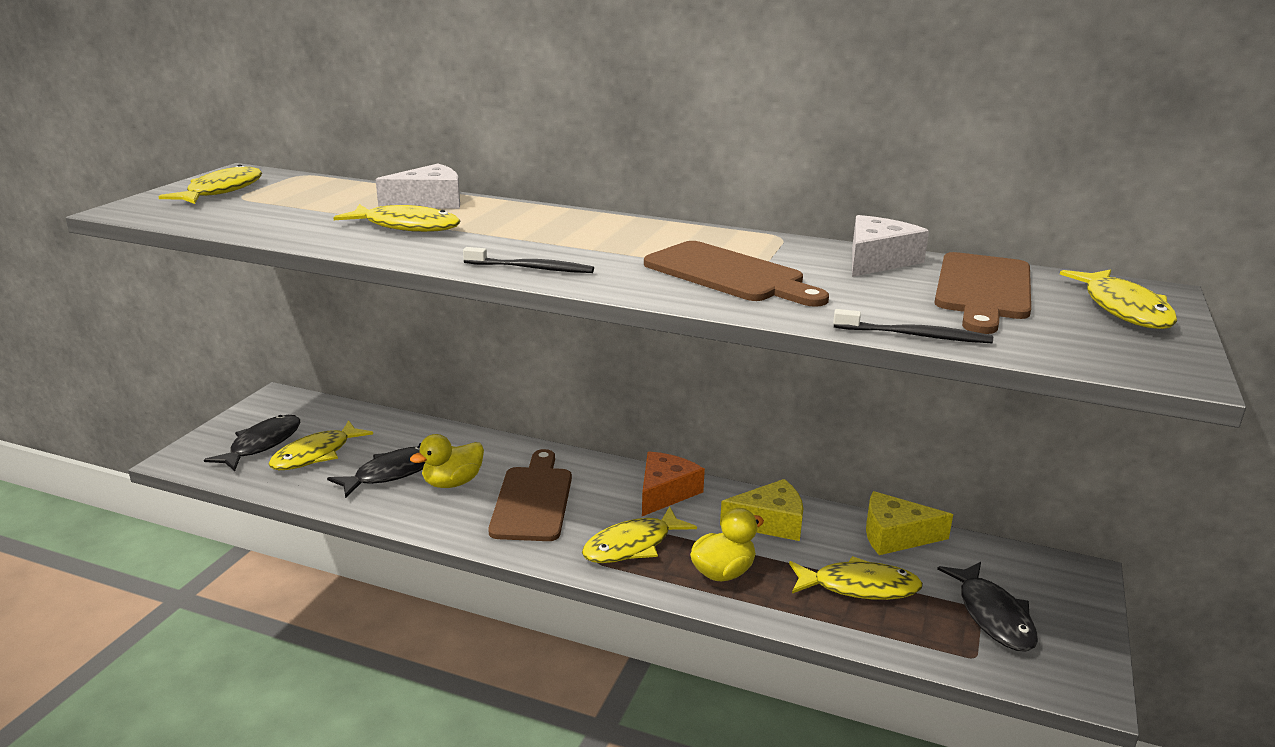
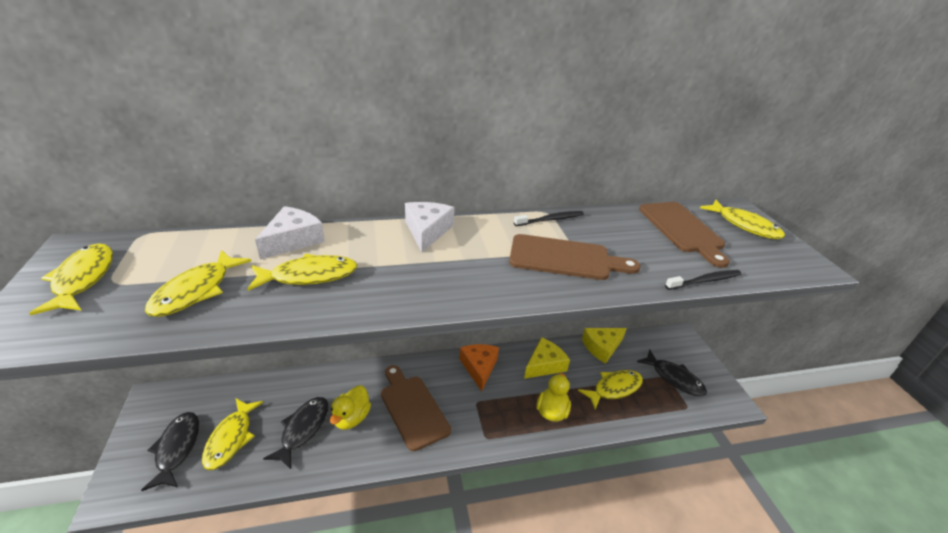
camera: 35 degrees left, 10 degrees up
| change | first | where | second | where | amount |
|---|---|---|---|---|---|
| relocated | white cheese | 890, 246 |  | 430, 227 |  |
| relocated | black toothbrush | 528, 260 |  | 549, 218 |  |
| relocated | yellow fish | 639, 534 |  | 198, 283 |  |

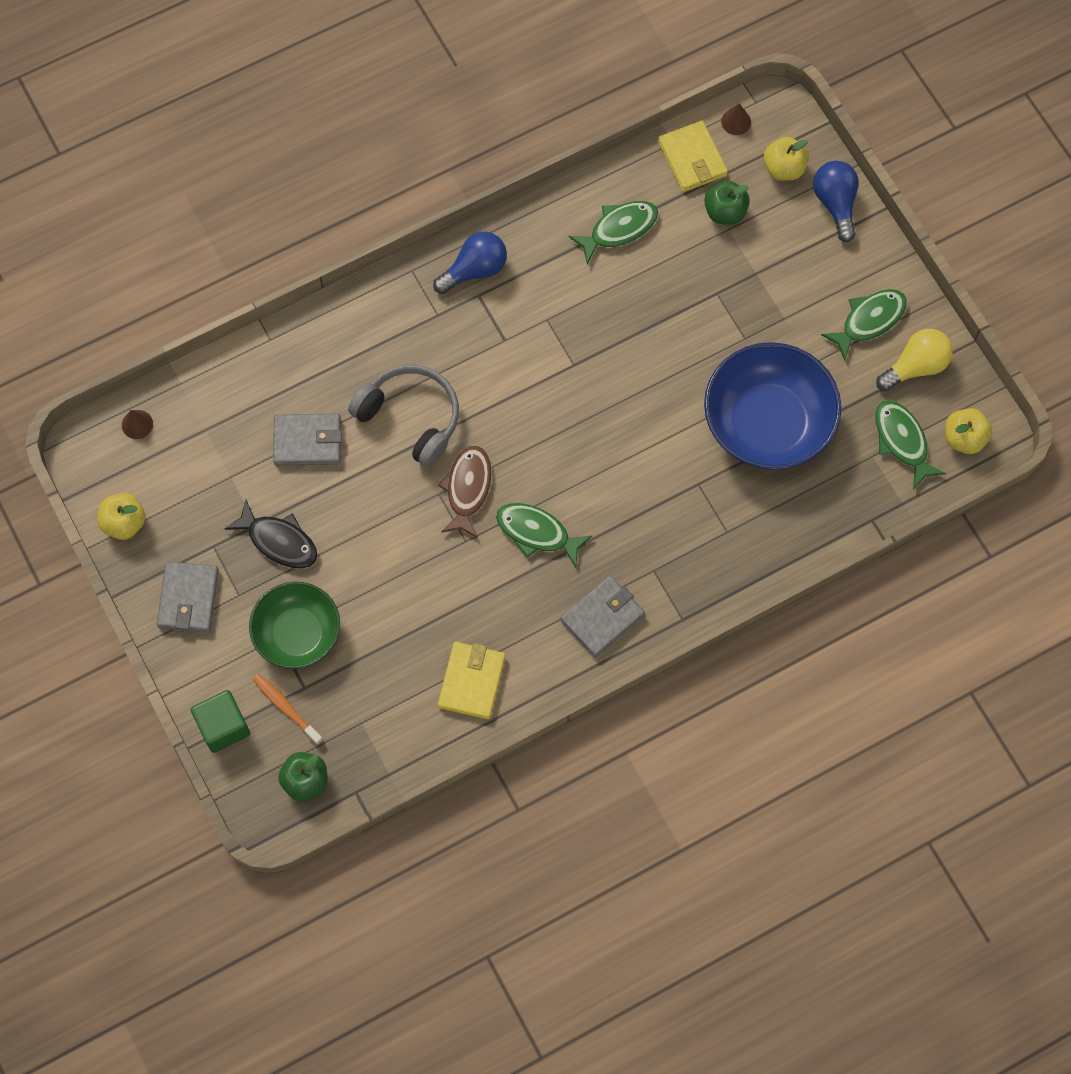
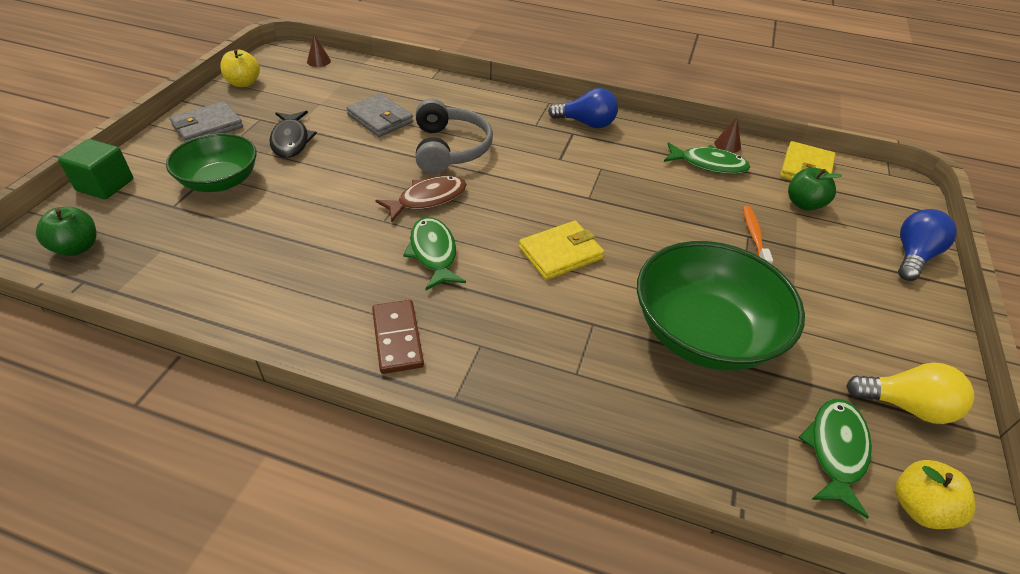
camera: 45 degrees right, 25 degrees down
| change | first | where | second | where | amount |
|---|---|---|---|---|---|
| relocated | brown cone | 736, 119 |  | 727, 135 |  |
| missing | yellow apple | 786, 159 |  |  |  |
| missing | green fish | 864, 324 |  |  |  |
| colour | blue bowl | 772, 406 | green bowl | 721, 305 |  |
| exchanged | grey wallet | 602, 616 | brown domino | 398, 337 |  |
| relocated | yellow wallet | 472, 680 |  | 561, 250 |  |
| relocated | orange toothbrush | 288, 709 |  | 758, 235 |  |

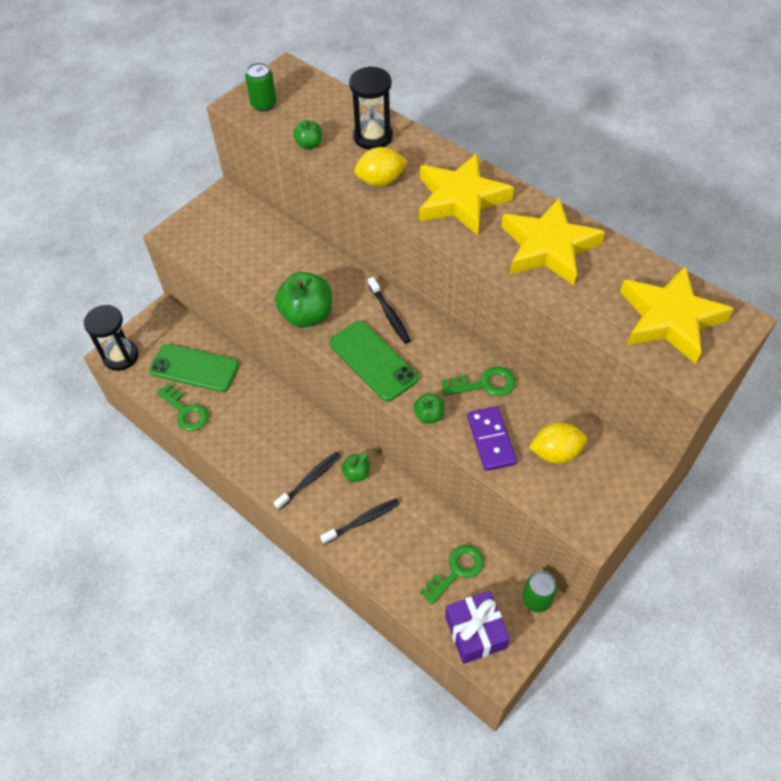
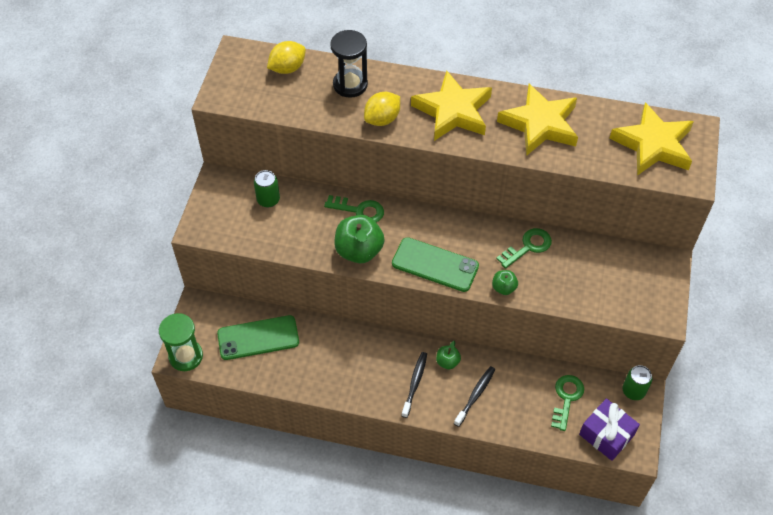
camera: 30 degrees left, 0 degrees up
| change | first | where | second | where | amount |
|---|---|---|---|---|---|
| relocated | green can | 261, 87 |  | 267, 188 |  |
| missing | green apple | 307, 134 |  |  |  |
| missing | black toothbrush | 389, 310 |  |  |  |
| colour | black hourglass | 111, 338 | green hourglass | 181, 342 |  |
| relocated | green key | 182, 407 |  | 354, 208 |  |
| missing | purple domino | 492, 438 |  |  |  |
| relocated | yellow lemon | 558, 443 |  | 286, 57 |  |

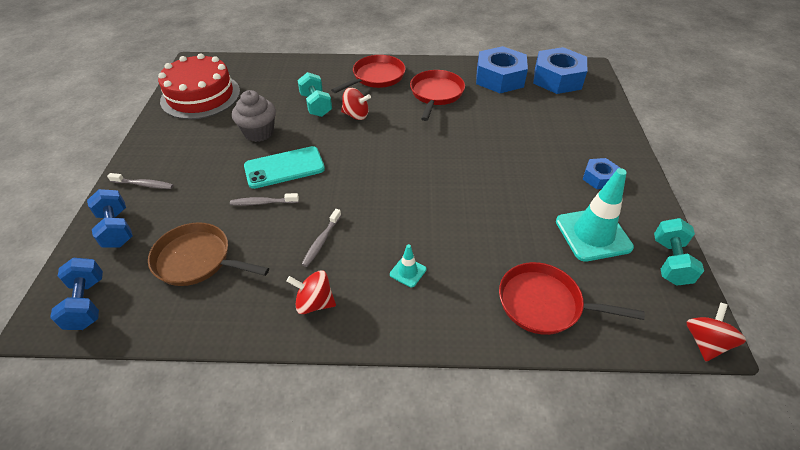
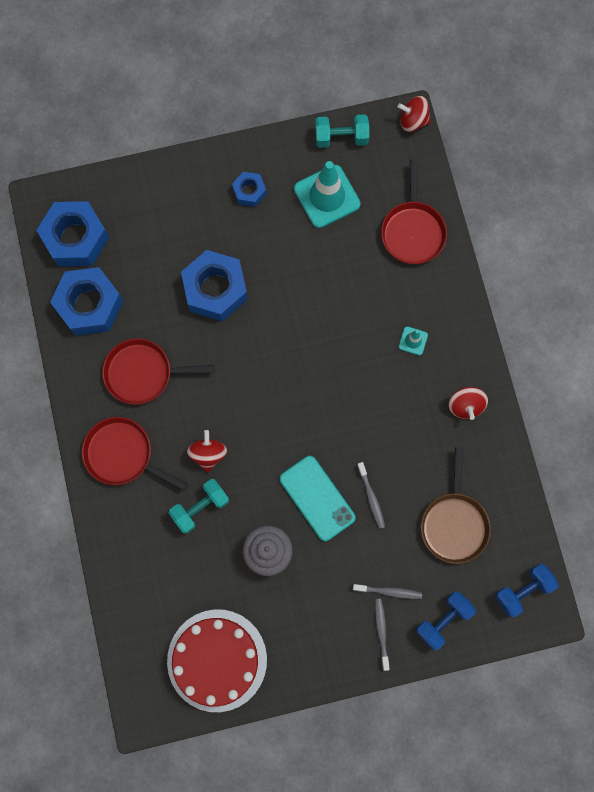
camera: 105 degrees left, 30 degrees up
| change | first | where | second | where | amount |
|---|---|---|---|---|---|
| relocated | grey toothbrush | 321, 238 |  | 387, 591 |  |
| appeared |  |  | blue nut | 214, 285 |  |

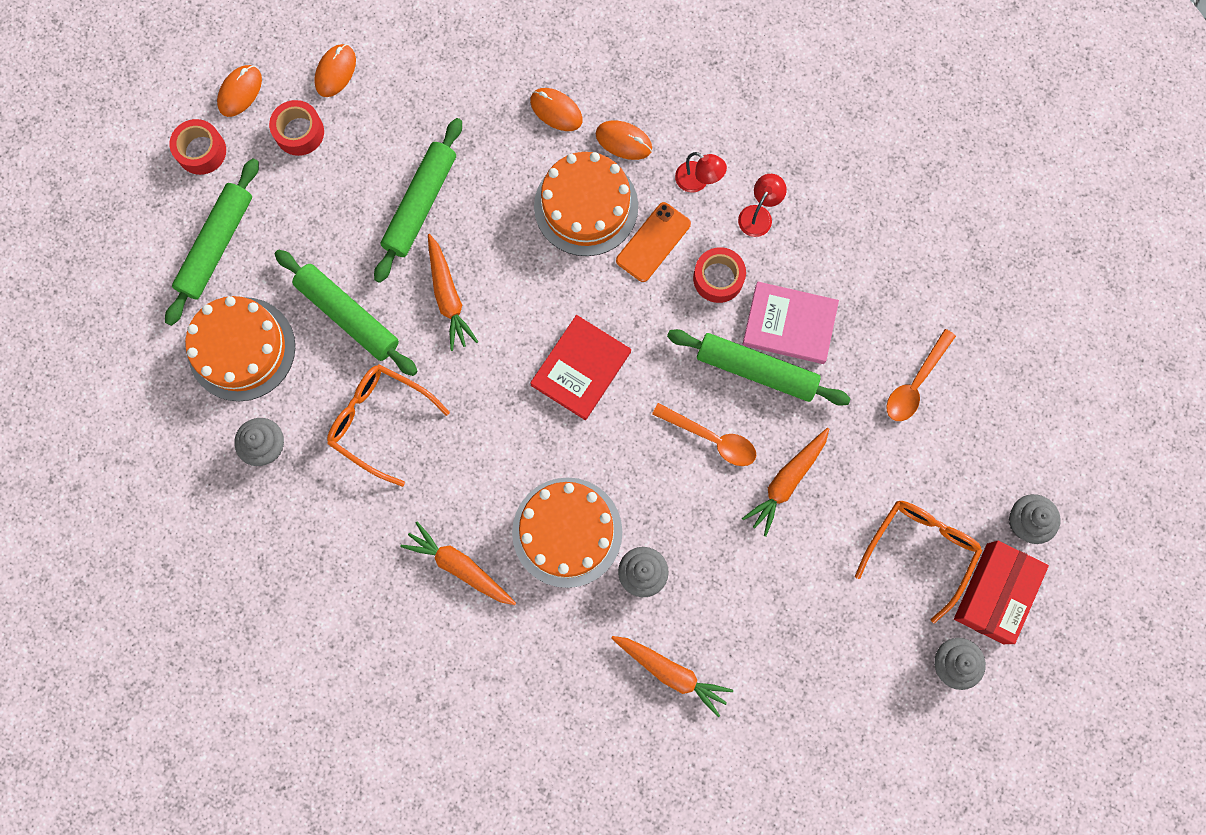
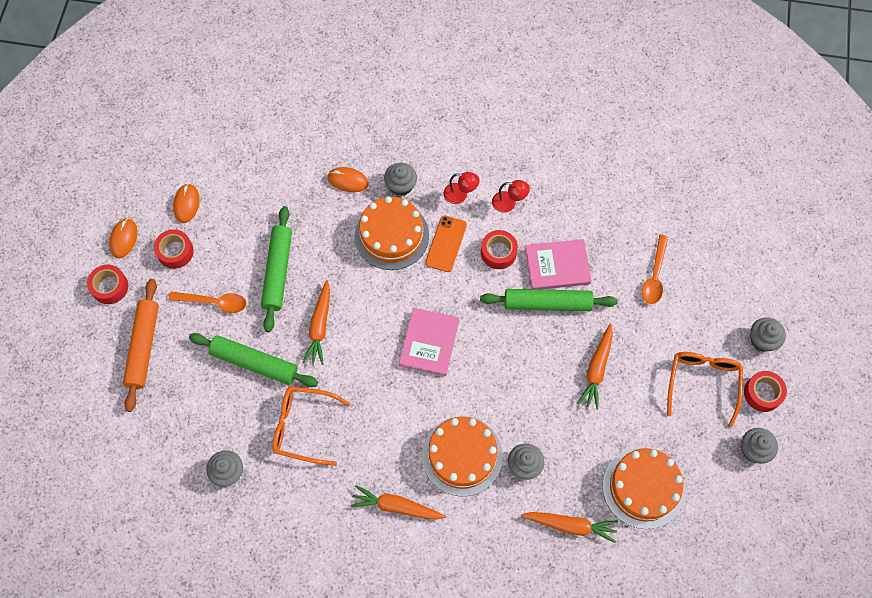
camera: 20 degrees left, 10 degrees down
| change | first | where | second | where | amount |
|---|---|---|---|---|---|
| exchanged | orange mouse | 624, 140 | grey cupcake | 400, 179 |  |
| colour | green rolling pin | 212, 242 | orange rolling pin | 141, 345 |  |
| spun | red lamp | 762, 205 |  | 511, 196 | 90 degrees clockwise |
| spun | orange carrot | 453, 292 |  | 316, 322 | 45 degrees clockwise |
| relocated | orange cake | 240, 348 |  | 643, 488 |  |
| colour | red book | 580, 367 | pink book | 429, 342 |  |
| relocated | orange spoon | 704, 434 |  | 207, 302 |  |
| exchanged | red box | 1001, 592 | red tape | 765, 391 |  |

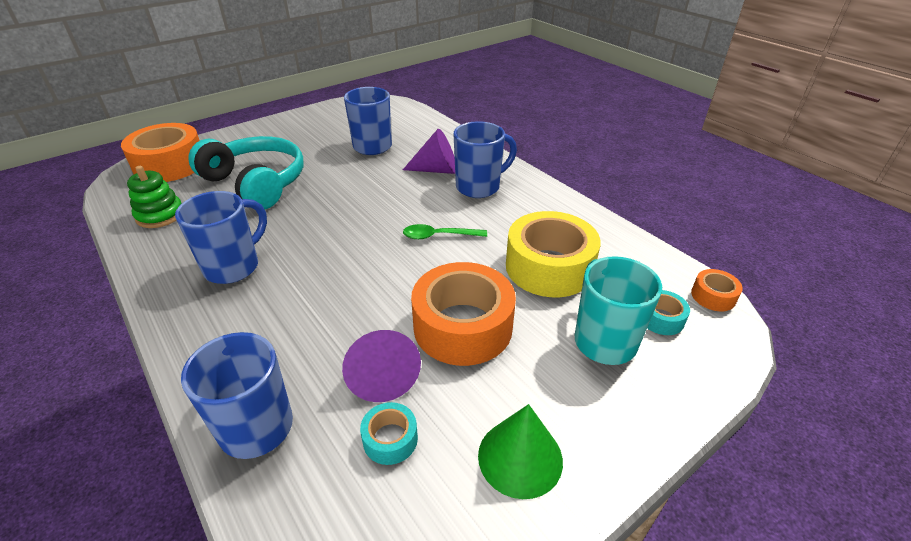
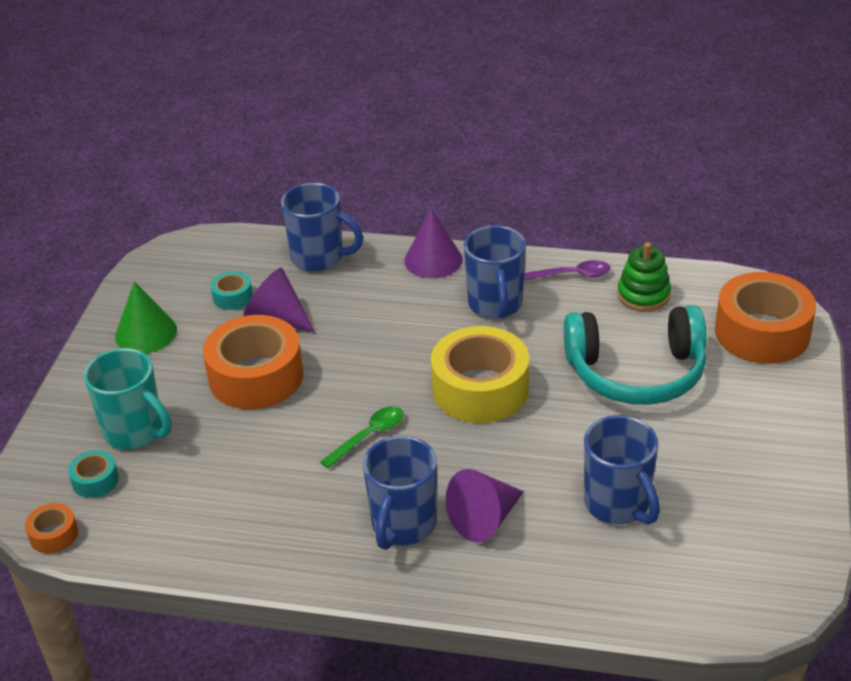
camera: 140 degrees right, 0 degrees up
| change | first | where | second | where | amount |
|---|---|---|---|---|---|
| relocated | yellow tape | 553, 254 |  | 480, 374 |  |
| appeared |  |  | purple cone | 433, 243 |  |
| appeared |  |  | purple spoon | 567, 270 |  |

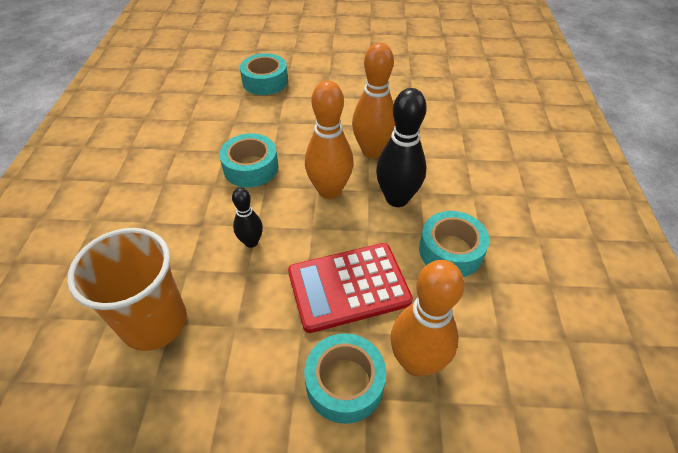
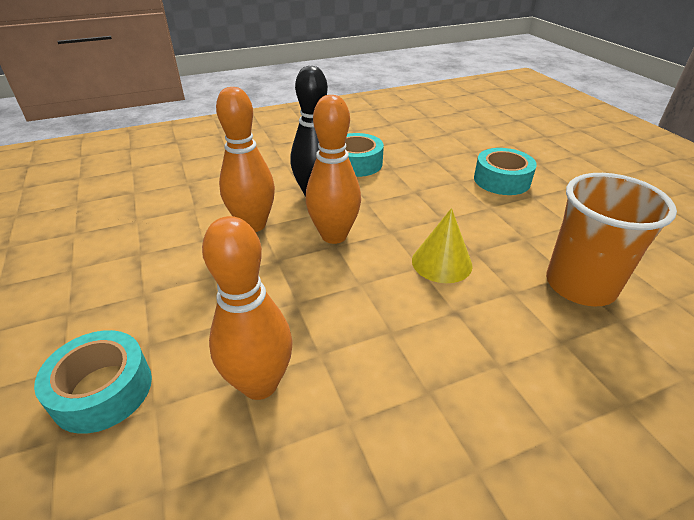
camera: 115 degrees left, 10 degrees down
| change | first | where | second | where | amount |
|---|---|---|---|---|---|
| missing | turquoise tape | 248, 160 |  |  |  |
| exchanged | black bowling pin | 247, 218 | yellow cone | 442, 245 |  |
| missing | red calculator | 350, 288 |  |  |  |
| relocated | orange bowling pin | 427, 318 |  | 247, 308 |  |

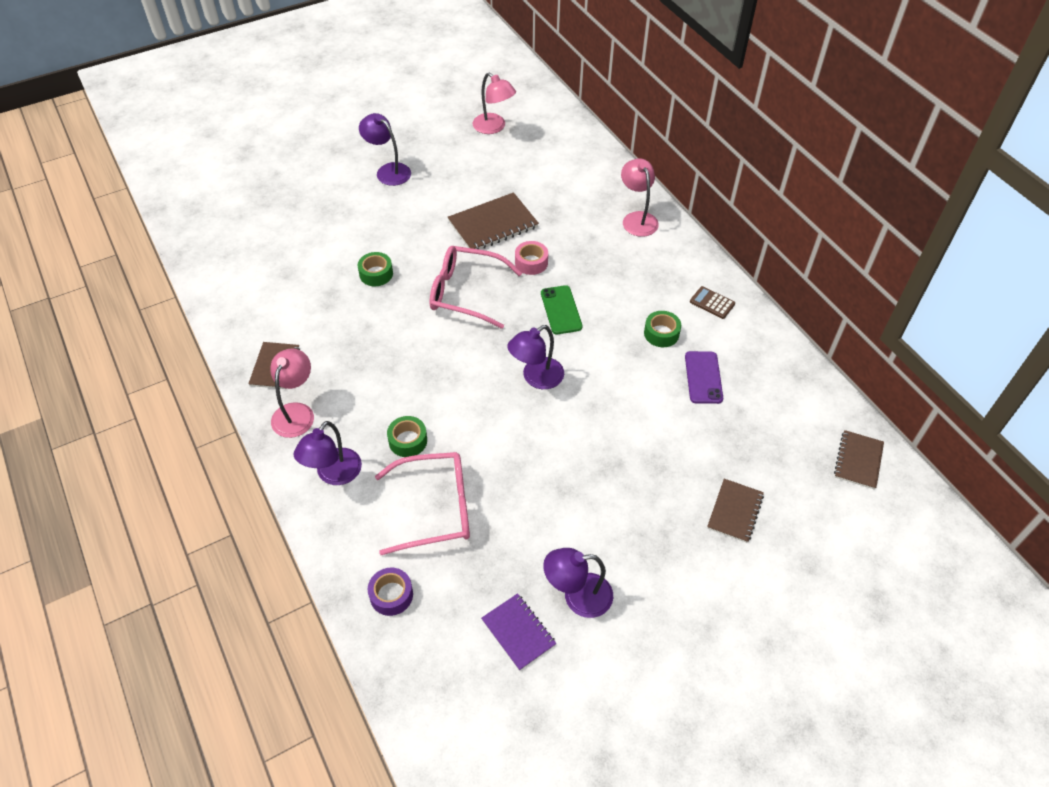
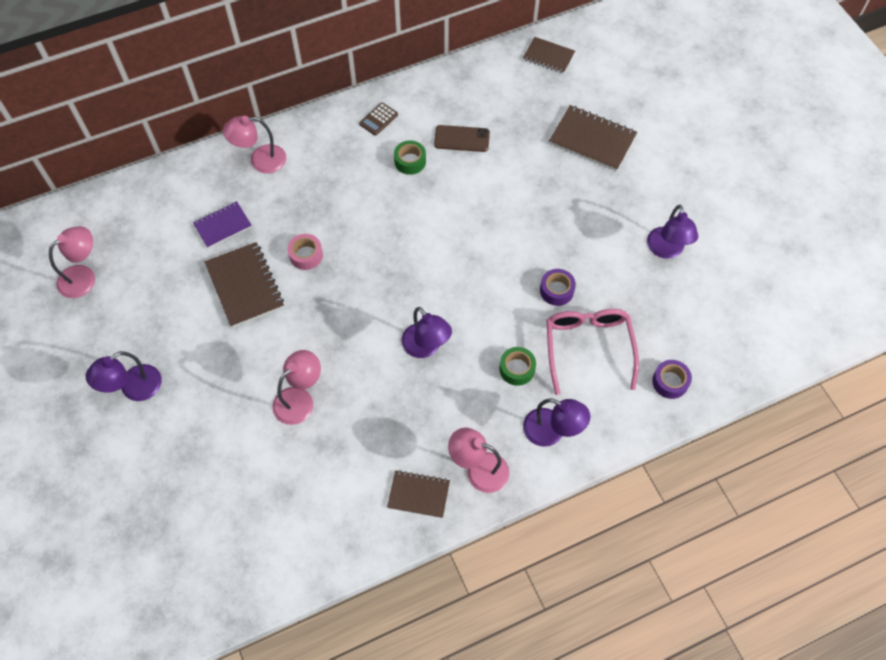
camera: 85 degrees left, 10 degrees up
| change | first | where | second | where | amount |
|---|---|---|---|---|---|
| missing | pink glasses | 476, 287 |  |  |  |
| exchanged | green tape | 375, 269 | pink lamp | 296, 387 |  |
| missing | green phone | 561, 309 |  |  |  |
| relocated | purple lamp | 535, 357 |  | 426, 332 |  |
| colour | purple phone | 704, 377 | brown phone | 462, 138 |  |
| size | brown notebook | 735, 511 |  | 593, 138 | x1.59 |
| relocated | purple notebook | 519, 632 |  | 222, 224 |  |
| appeared |  |  | purple tape | 558, 287 |  |

